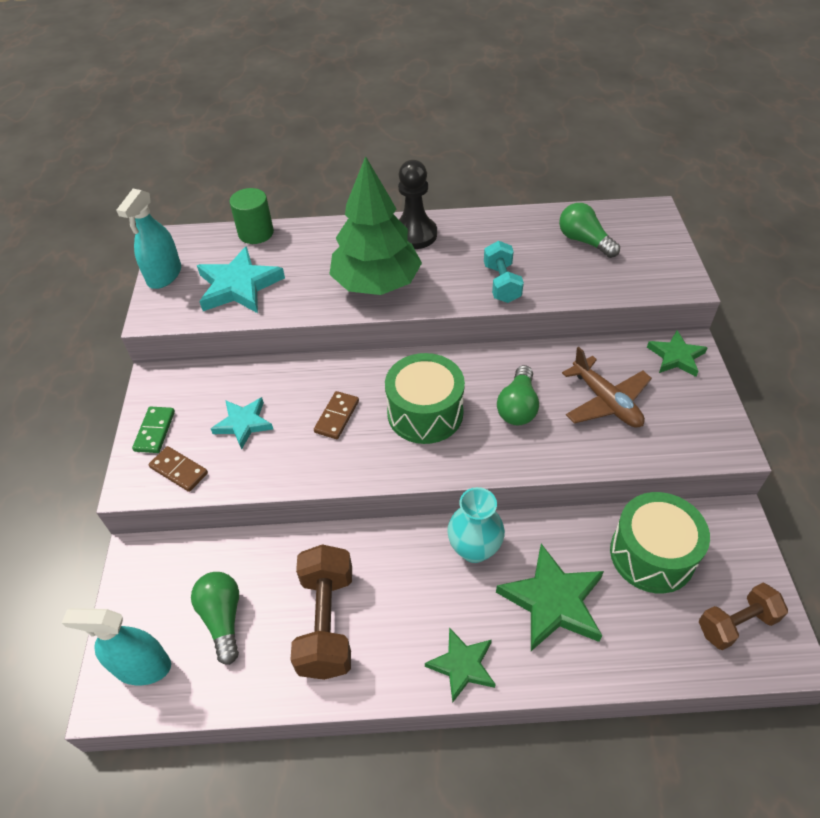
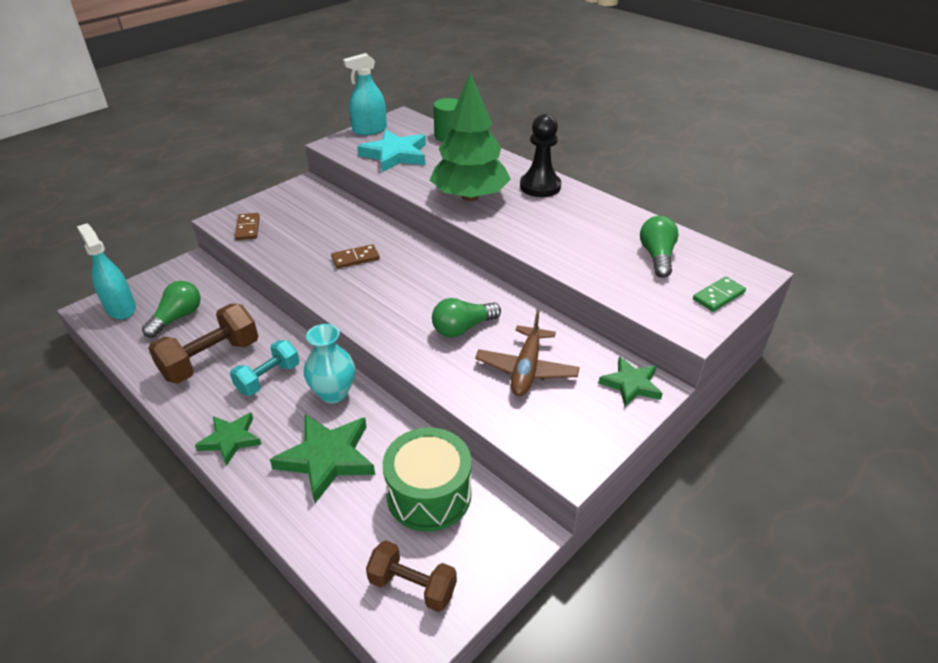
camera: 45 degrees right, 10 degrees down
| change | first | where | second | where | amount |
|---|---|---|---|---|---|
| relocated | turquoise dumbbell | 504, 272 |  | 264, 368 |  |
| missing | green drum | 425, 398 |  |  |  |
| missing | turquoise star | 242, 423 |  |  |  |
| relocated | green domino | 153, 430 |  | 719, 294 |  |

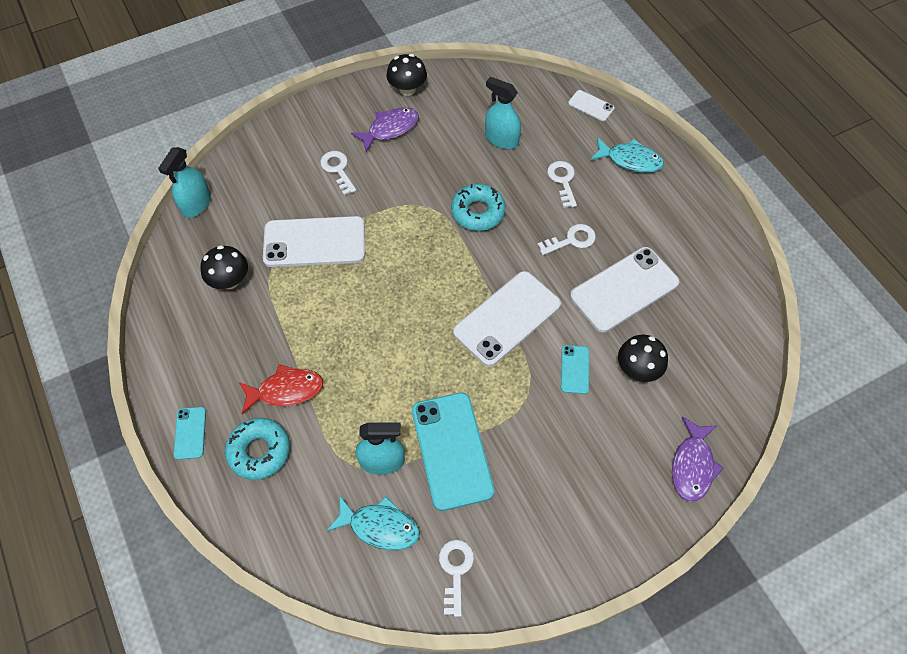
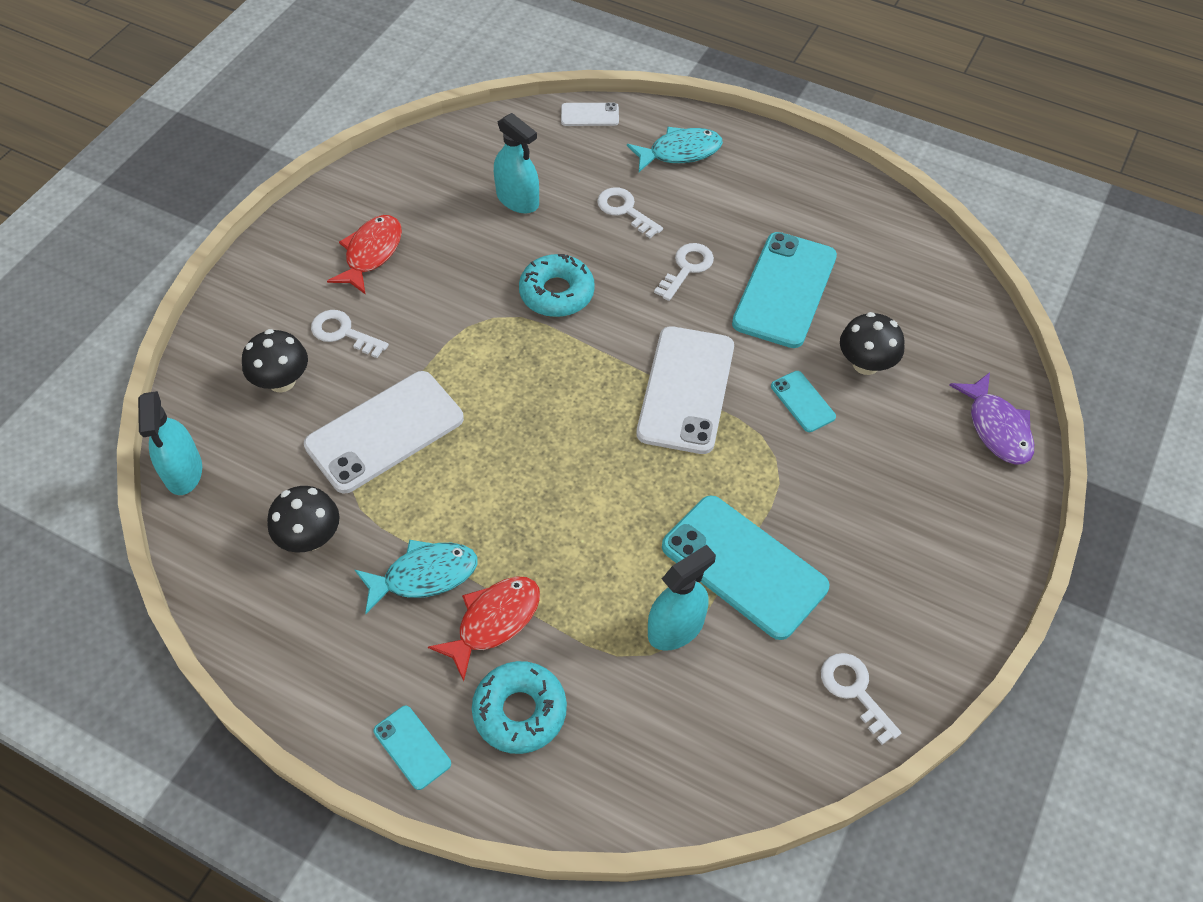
camera: 35 degrees left, 5 degrees down
| change | first | where | second | where | amount |
|---|---|---|---|---|---|
| relocated | black mushroom | 407, 75 |  | 275, 361 |  |
| spun | turquoise spray bottle | 503, 113 |  | 516, 163 | 135 degrees counterclockwise |
| colour | purple fish | 385, 129 | red fish | 364, 255 |  |
| colour | white phone | 625, 289 | turquoise phone | 784, 290 |  |
| relocated | turquoise fish | 373, 522 |  | 416, 577 |  |

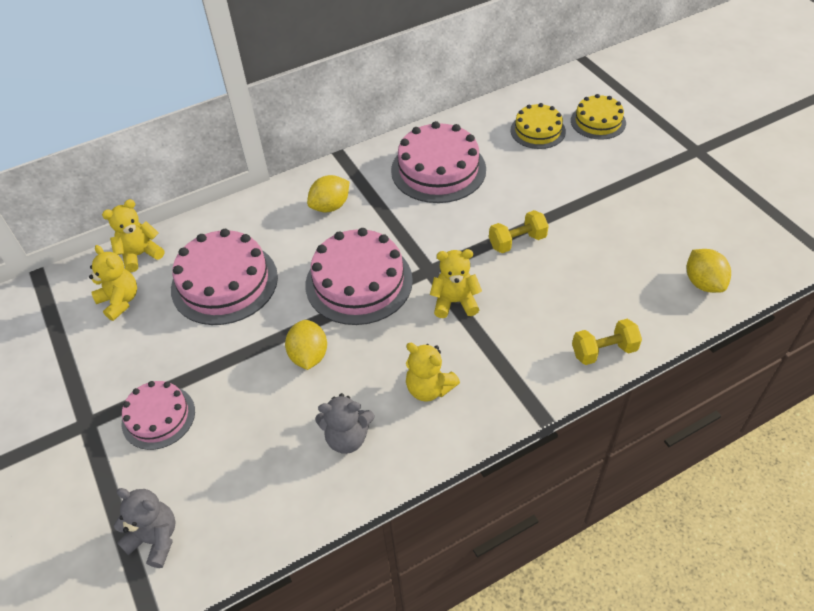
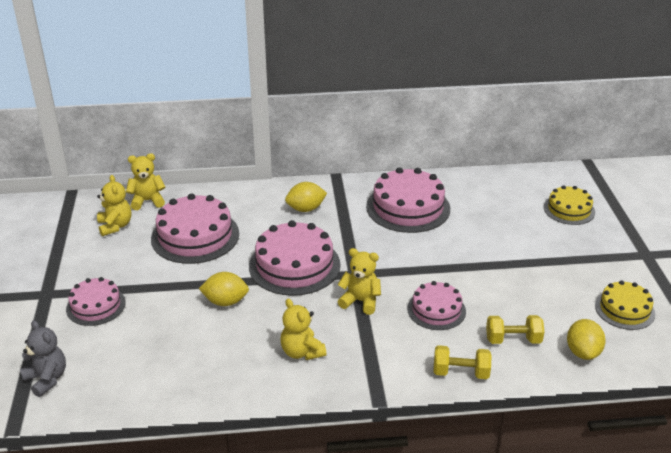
camera: 20 degrees right, 15 degrees down
| change | first | where | second | where | amount |
|---|---|---|---|---|---|
| relocated | yellow cake | 538, 126 |  | 625, 305 |  |
| relocated | yellow dumbbell | 519, 231 |  | 515, 329 |  |
| spun | yellow lemon | 306, 345 |  | 224, 289 | 75 degrees clockwise |
| missing | grey teddy bear | 344, 423 |  |  |  |
| appeared |  |  | pink cake | 436, 305 |  |

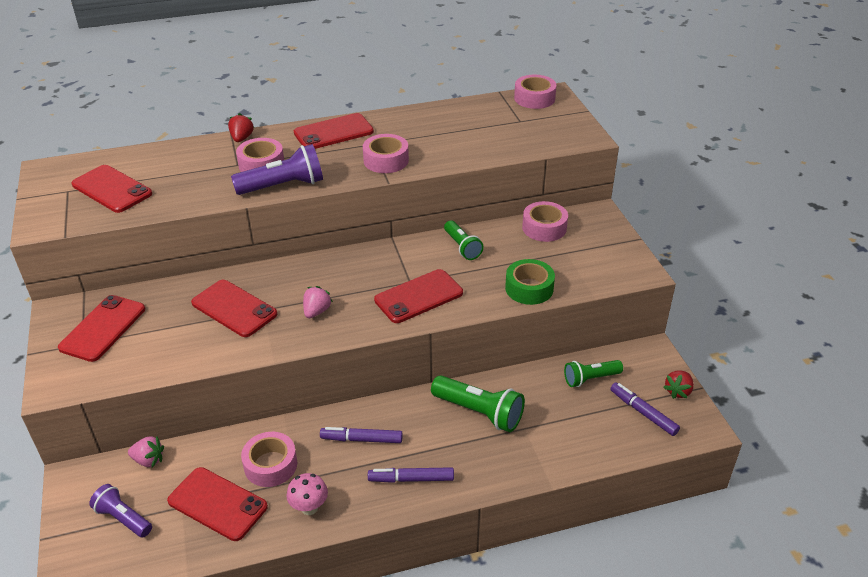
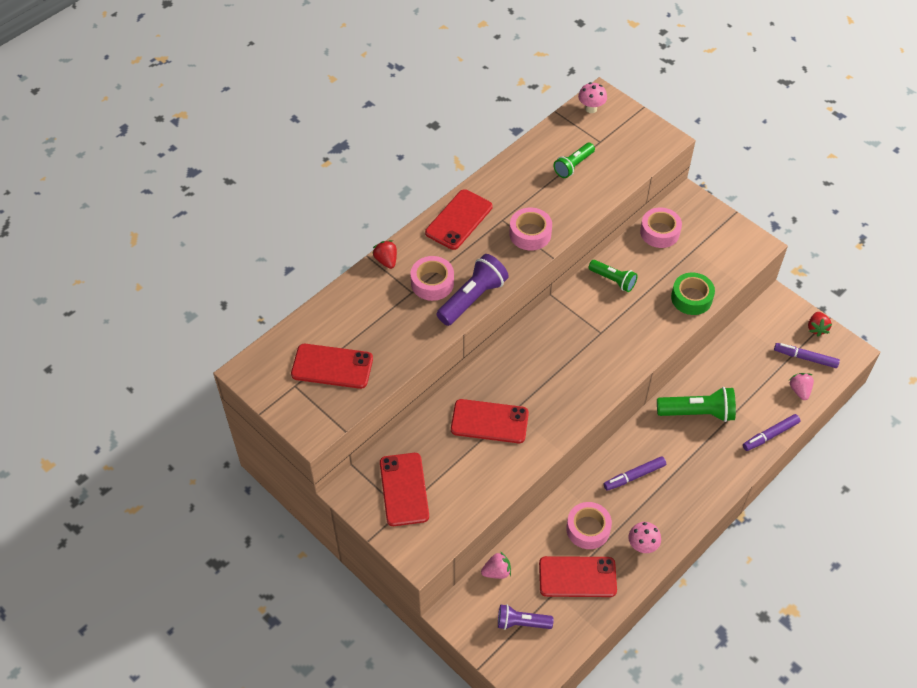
camera: 30 degrees left, 15 degrees up
| change | first | where | second | where | amount |
|---|---|---|---|---|---|
| exchanged | pink tape | 535, 92 | pink mushroom | 592, 97 |  |
| missing | red phone | 418, 296 |  |  |  |
| relocated | pink strawberry | 318, 302 |  | 801, 386 |  |
| relocated | green flashlight | 593, 373 |  | 574, 160 |  |
| relocated | purple marker | 411, 475 |  | 771, 432 |  |

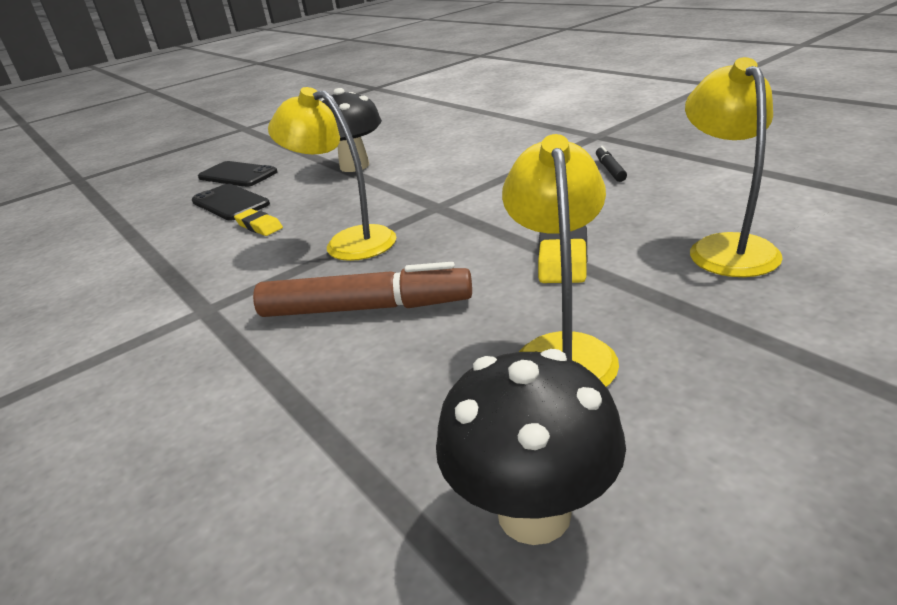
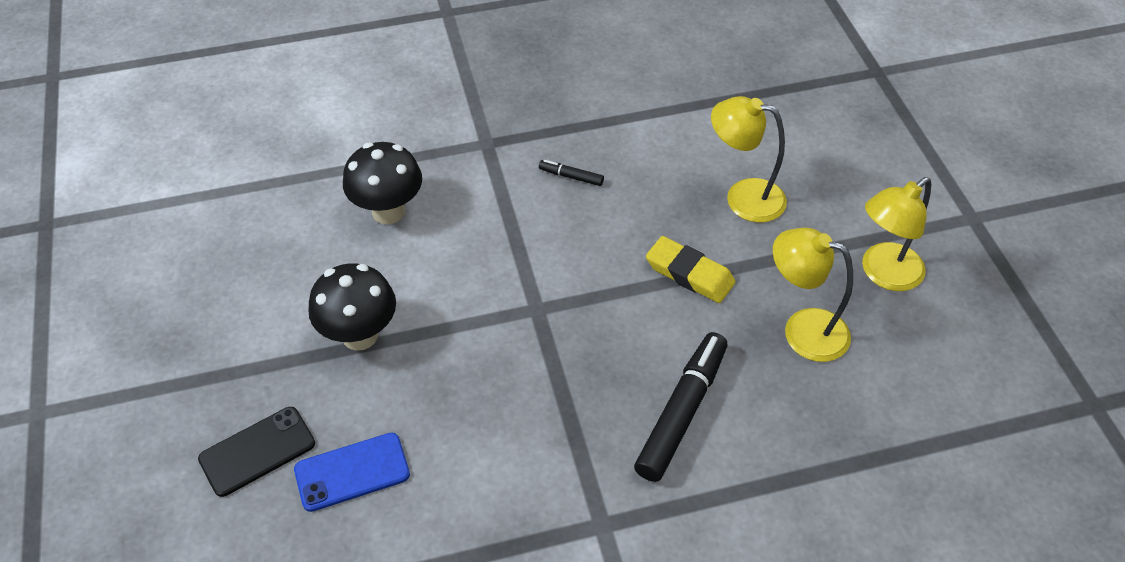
camera: 70 degrees left, 20 degrees up
| change | first | where | second | where | amount |
|---|---|---|---|---|---|
| relocated | yellow lamp | 332, 174 |  | 896, 234 |  |
| colour | black phone | 231, 202 | blue phone | 352, 472 |  |
| missing | yellow eraser | 258, 222 |  |  |  |
| colour | brown marker | 362, 289 | black marker | 680, 407 |  |
| relocated | black mushroom | 531, 447 |  | 382, 183 |  |

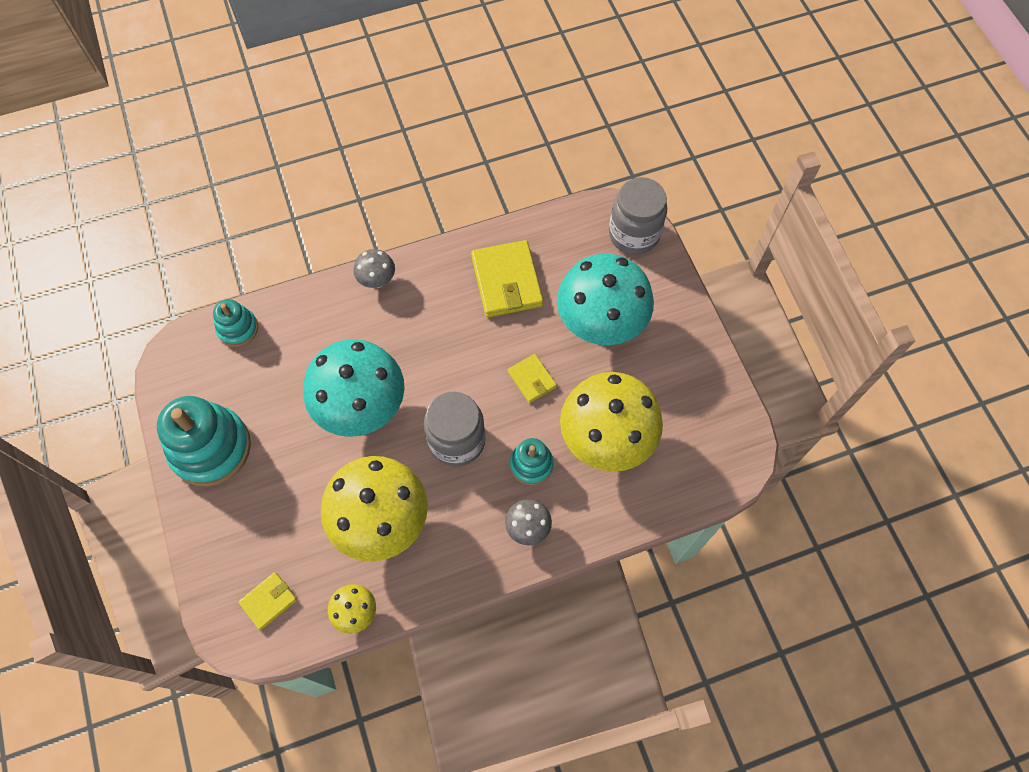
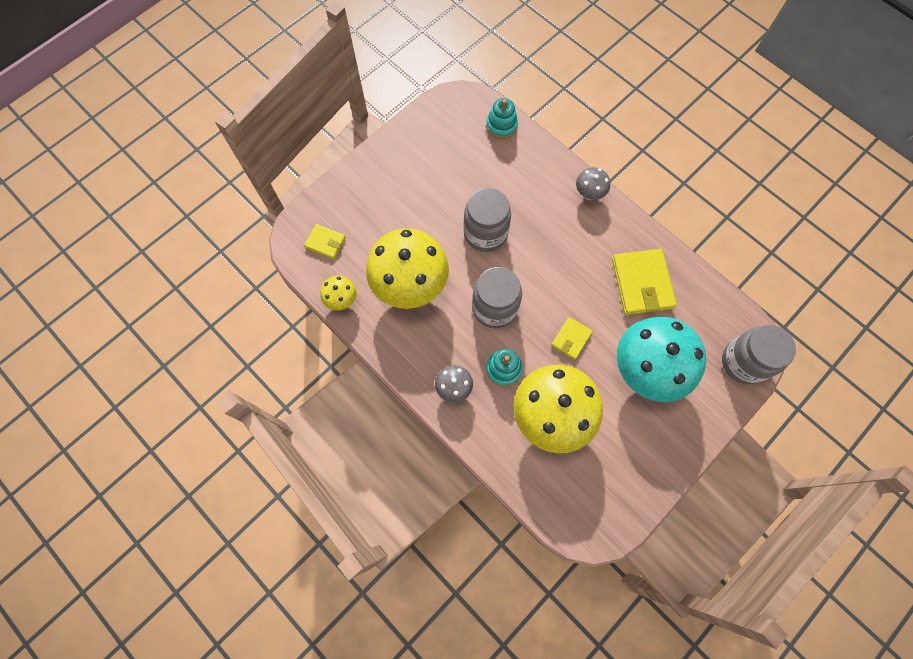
camera: 65 degrees right, 5 degrees up
| change | first | where | second | where | amount |
|---|---|---|---|---|---|
| spun | yellow wallet | 507, 279 |  | 644, 282 | 60 degrees counterclockwise |
| exchanged | turquoise mushroom | 354, 388 | grey jar | 487, 220 |  |
| missing | turquoise stacking toy | 204, 441 |  |  |  |

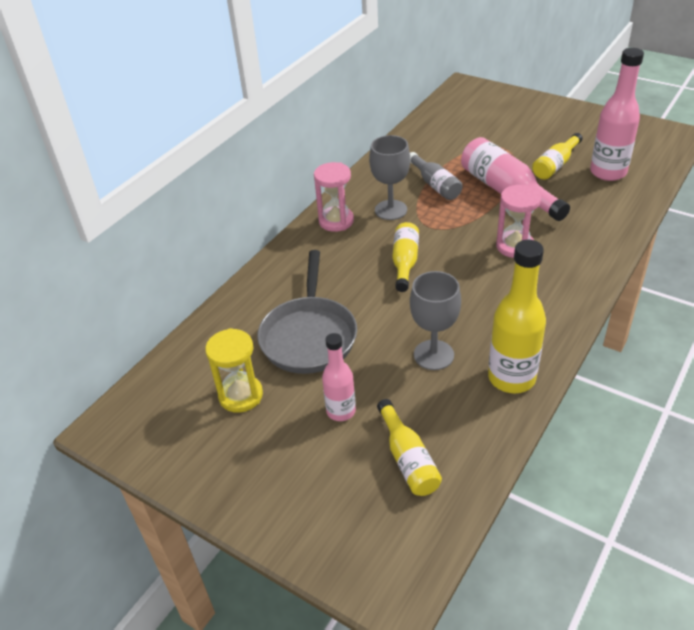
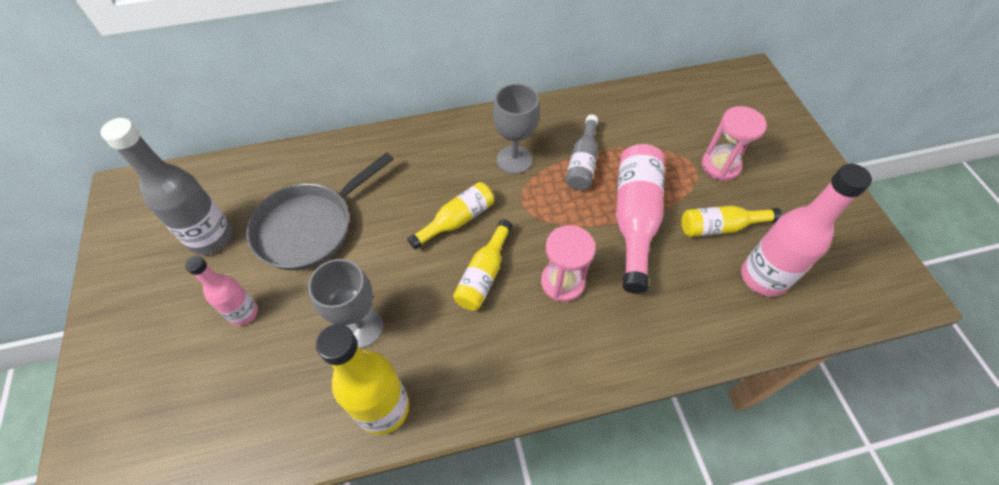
camera: 40 degrees right, 15 degrees up
| change | first | where | second | where | amount |
|---|---|---|---|---|---|
| relocated | pink hourglass | 334, 197 |  | 734, 143 |  |
| exchanged | yellow hourglass | 234, 370 | grey bottle | 166, 186 |  |
| relocated | yellow bottle | 409, 447 |  | 482, 264 |  |

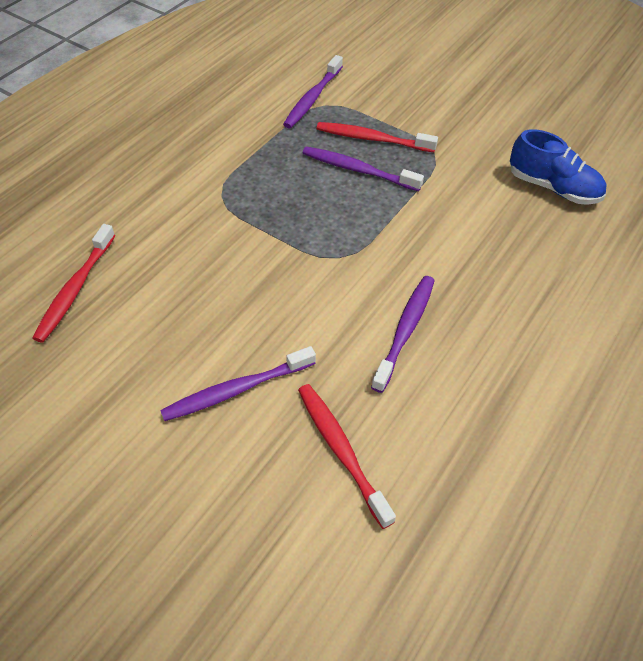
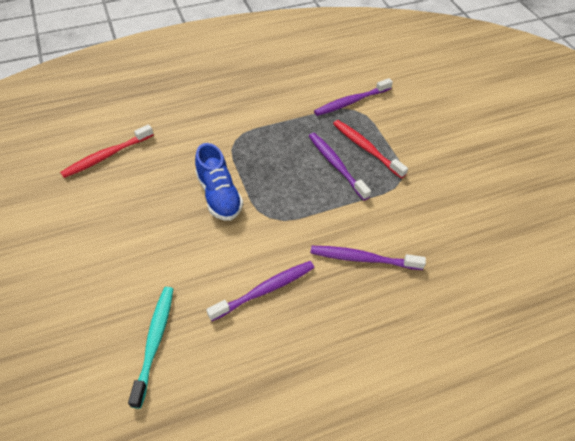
camera: 35 degrees right, 0 degrees up
| change | first | where | second | where | amount |
|---|---|---|---|---|---|
| relocated | blue shoe | 558, 167 |  | 219, 182 |  |
| relocated | purple toothbrush | 238, 383 |  | 368, 258 |  |
| colour | red toothbrush | 347, 456 | turquoise toothbrush | 150, 348 |  |

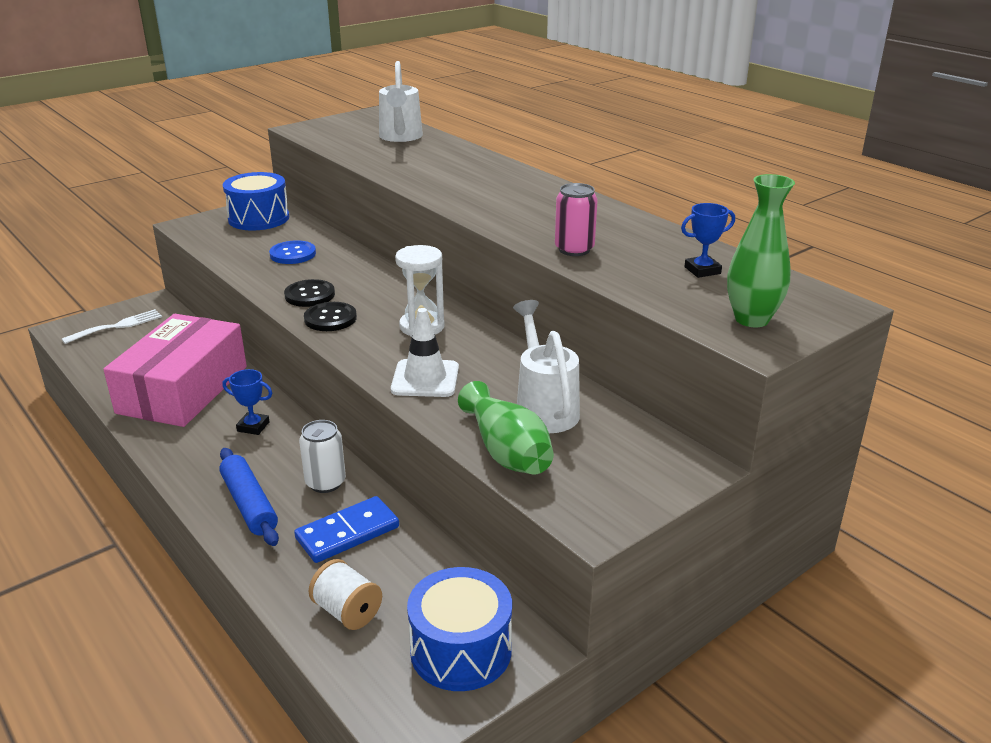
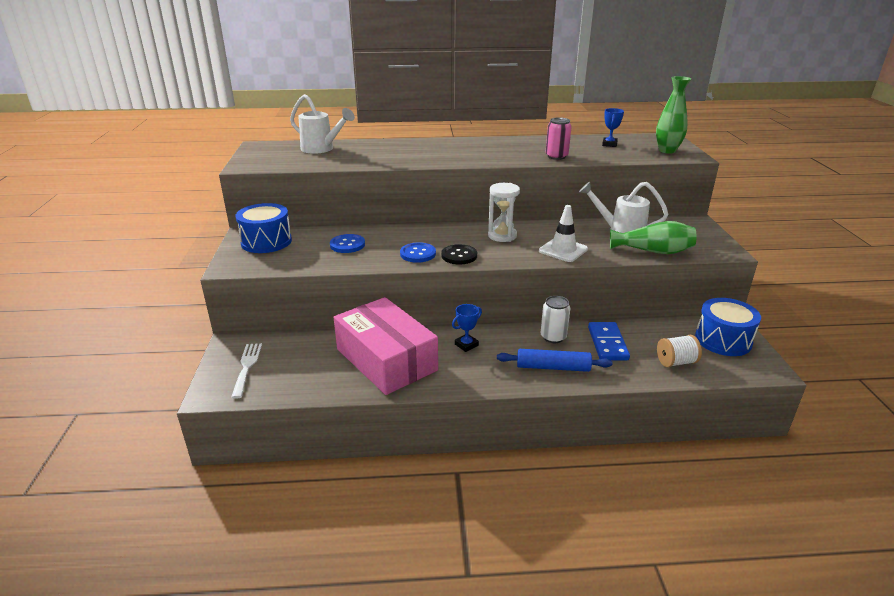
camera: 55 degrees left, 0 degrees up
| change | first | where | second | where | amount |
|---|---|---|---|---|---|
| colour | black button | 309, 293 | blue button | 418, 252 |  |

